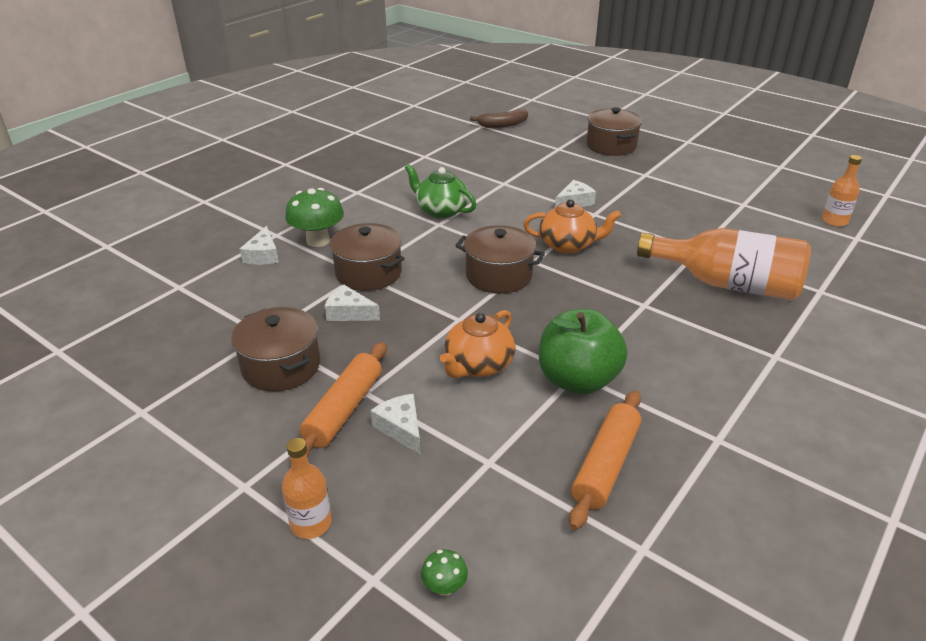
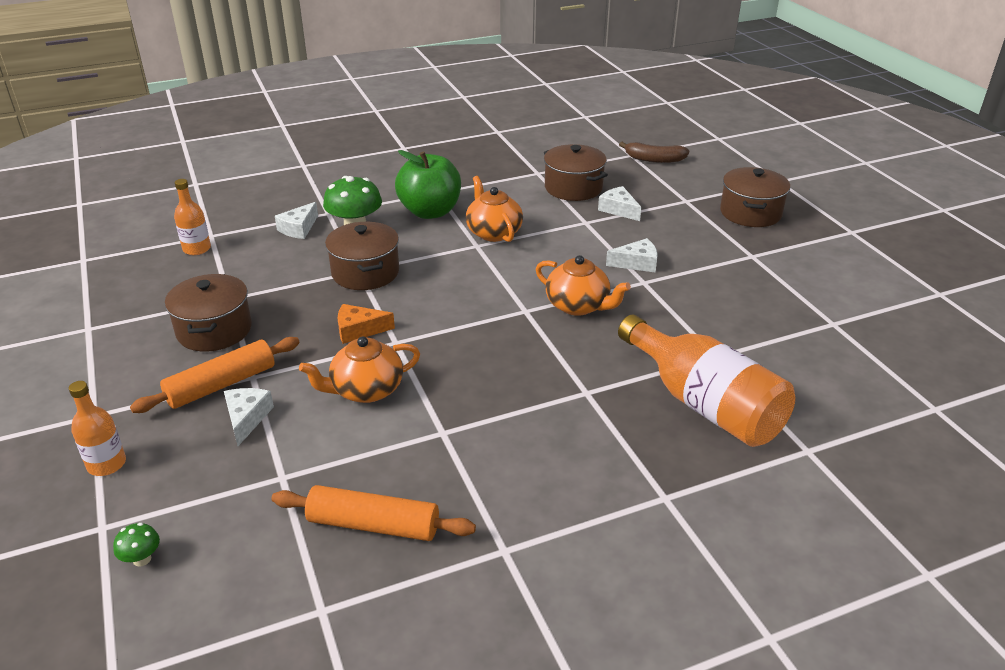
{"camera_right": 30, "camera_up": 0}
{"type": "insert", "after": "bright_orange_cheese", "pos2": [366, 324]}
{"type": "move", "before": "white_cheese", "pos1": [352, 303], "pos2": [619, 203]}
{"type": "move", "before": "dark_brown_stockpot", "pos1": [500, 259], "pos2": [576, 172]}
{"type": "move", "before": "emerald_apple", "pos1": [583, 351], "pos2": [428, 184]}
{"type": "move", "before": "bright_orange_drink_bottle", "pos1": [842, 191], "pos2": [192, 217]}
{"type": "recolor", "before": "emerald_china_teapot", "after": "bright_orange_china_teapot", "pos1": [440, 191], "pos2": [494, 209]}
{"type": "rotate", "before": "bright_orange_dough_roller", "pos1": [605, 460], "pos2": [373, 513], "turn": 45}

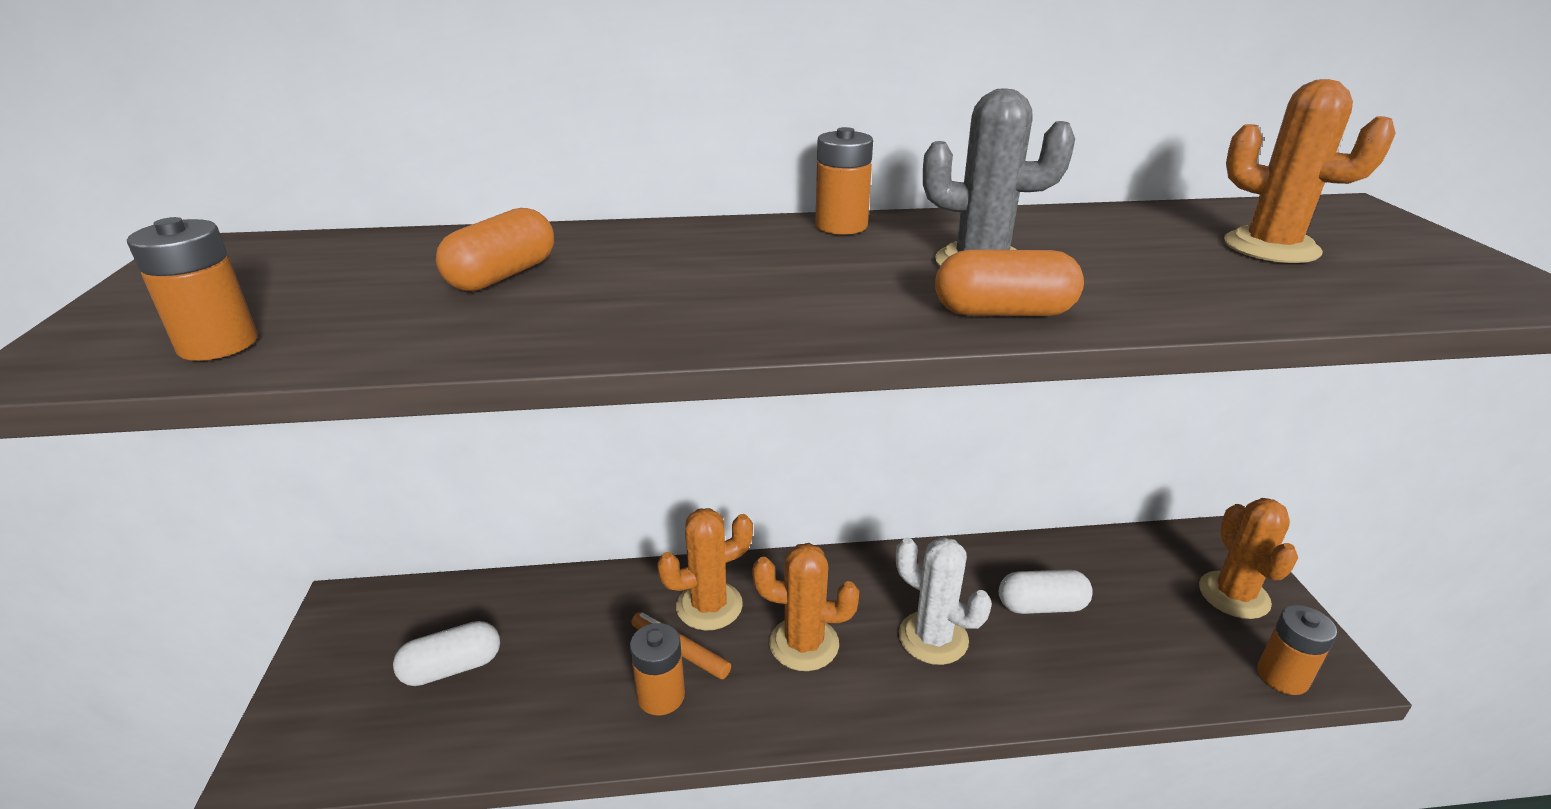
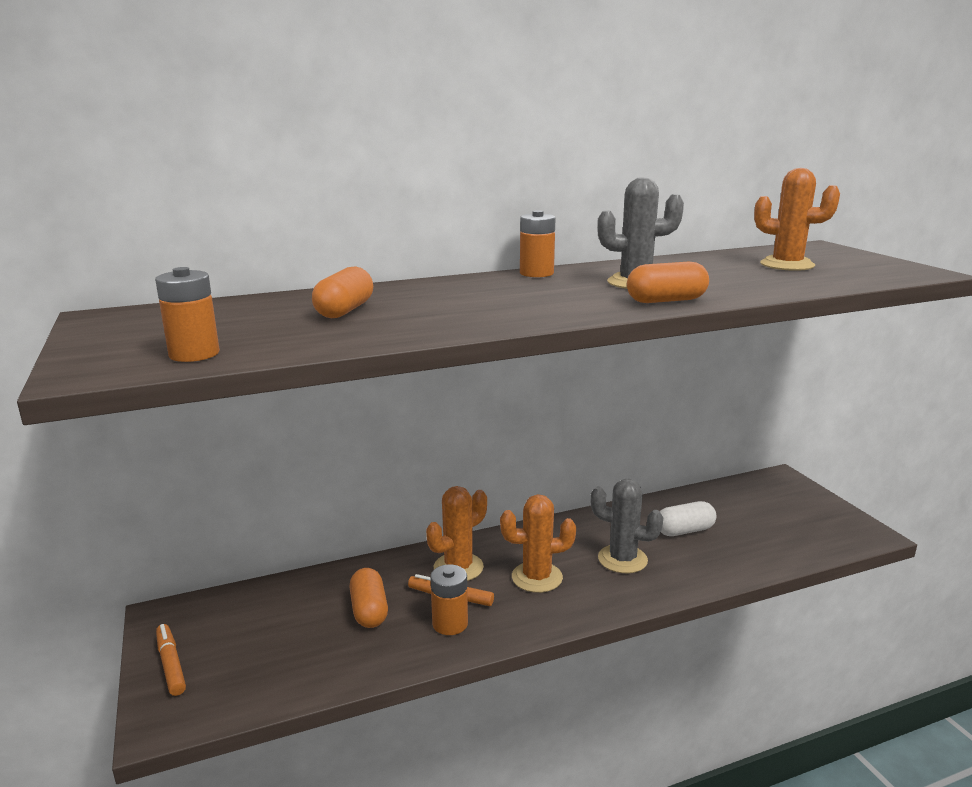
{"camera_right": -15, "camera_up": -10}
{"type": "delete", "before": "white_capsule", "pos1": [446, 653]}
{"type": "delete", "before": "bright_orange_cactus", "pos1": [1248, 558]}
{"type": "delete", "before": "bright_orange_AA_battery", "pos1": [1297, 650]}
{"type": "insert", "after": "bright_orange_marker", "pos2": [171, 660]}
{"type": "insert", "after": "bright_orange_capsule", "pos2": [368, 598]}
{"type": "recolor", "before": "white_cactus", "after": "gray_cactus", "pos1": [944, 601], "pos2": [626, 526]}

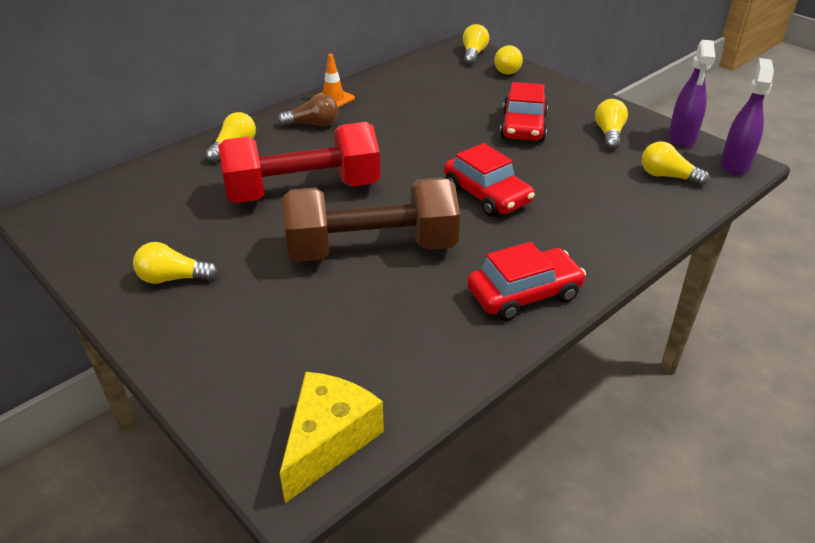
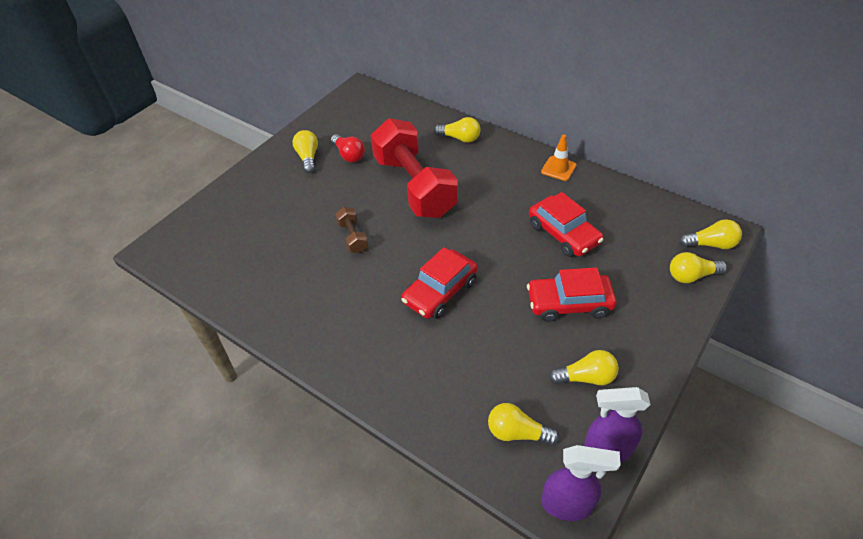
{"camera_right": 80, "camera_up": 10}
{"type": "delete", "before": "dark_brown_bulb", "pos1": [308, 110]}
{"type": "delete", "before": "bright_yellow_cheese", "pos1": [332, 437]}
{"type": "insert", "after": "crimson_bulb", "pos2": [348, 148]}
{"type": "move", "before": "crimson_toy_car", "pos1": [526, 281], "pos2": [566, 224]}
{"type": "rotate", "before": "bright_yellow_bulb", "pos1": [676, 163], "pos2": [523, 424], "turn": -90}
{"type": "resize", "before": "dark_brown_dumbbell", "pos1": [371, 219], "pos2": [351, 230], "scale": 0.41}

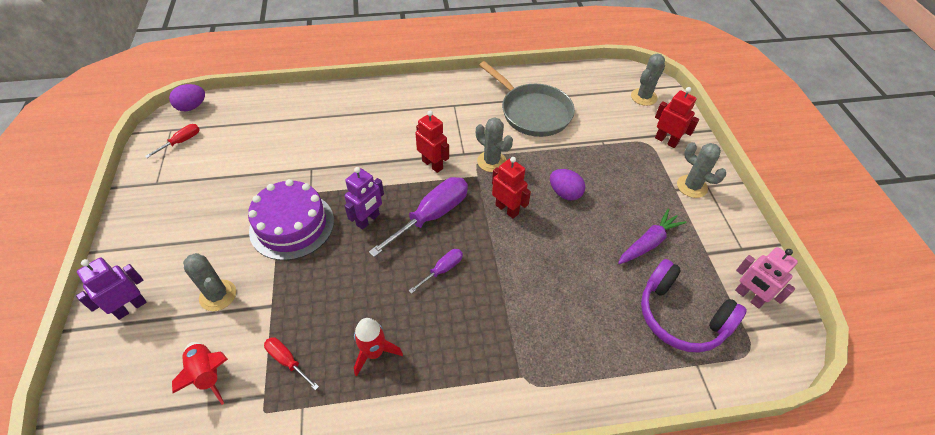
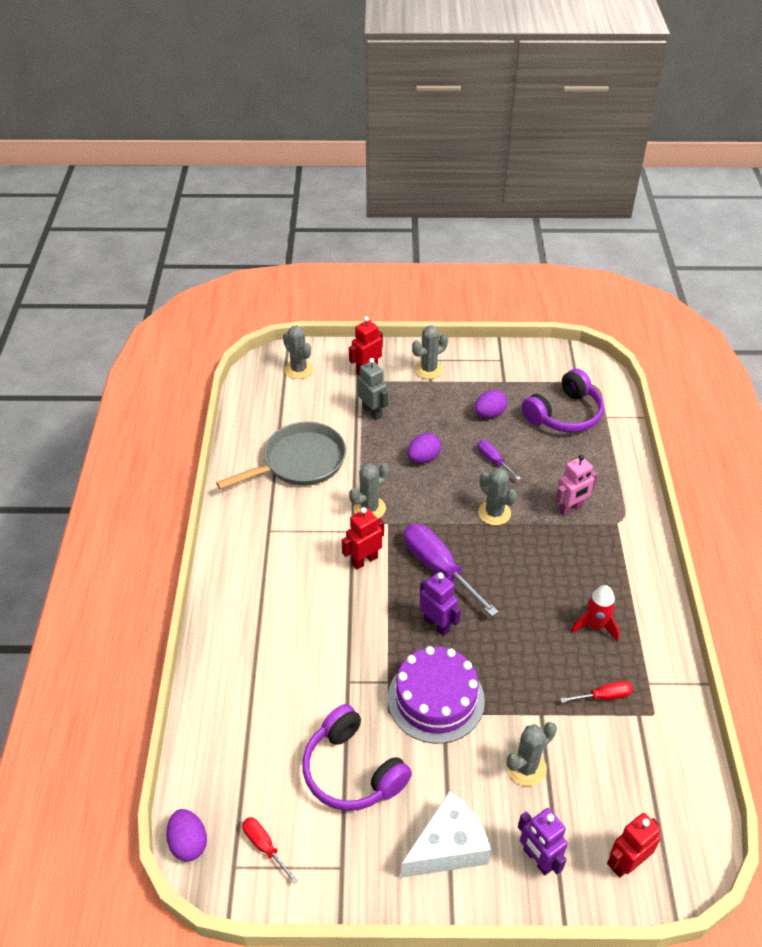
{"camera_right": -80, "camera_up": -5}
{"type": "delete", "before": "crimson_toy_rocket", "pos1": [200, 373]}
{"type": "insert", "after": "purple_over-ear_headphones", "pos2": [357, 757]}
{"type": "insert", "after": "gray_toy_robot", "pos2": [372, 389]}
{"type": "insert", "after": "white_cheese", "pos2": [446, 834]}
{"type": "insert", "after": "gray_cactus", "pos2": [497, 496]}
{"type": "move", "before": "purple_screwdriver", "pos1": [436, 271], "pos2": [499, 460]}
{"type": "move", "before": "crimson_toy_robot", "pos1": [511, 188], "pos2": [634, 845]}
{"type": "move", "before": "rosy_toy_robot", "pos1": [766, 278], "pos2": [576, 485]}
{"type": "replace", "before": "purple_root_vegetable", "after": "purple_egg_shape", "pos1": [652, 236], "pos2": [490, 404]}
{"type": "rotate", "before": "crimson_screwdriver", "pos1": [291, 363], "pos2": [596, 692], "turn": -150}

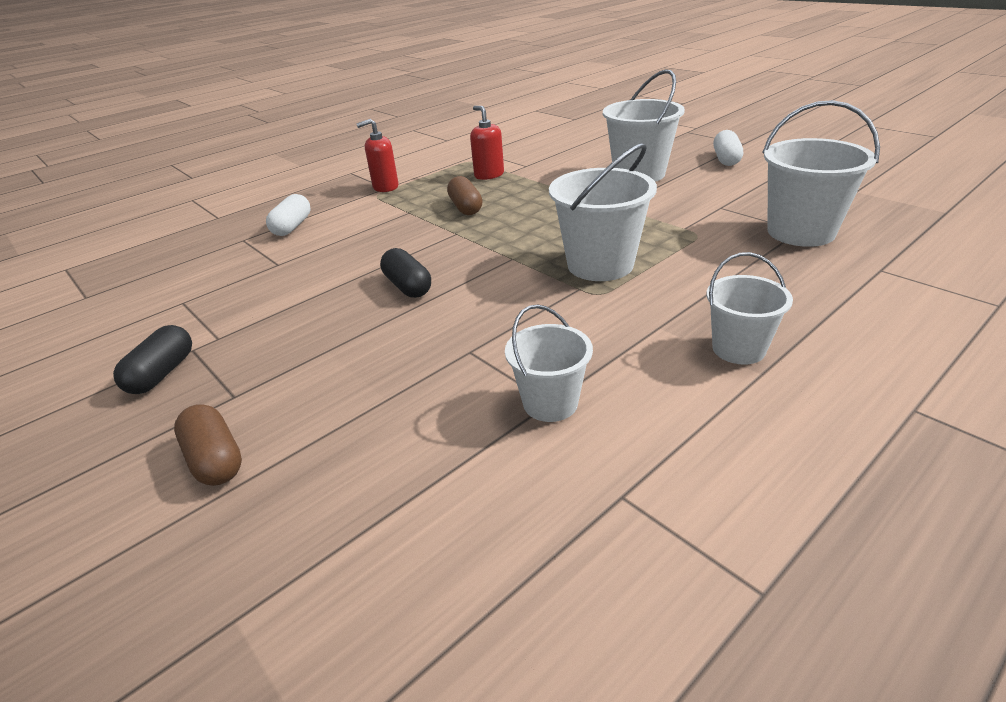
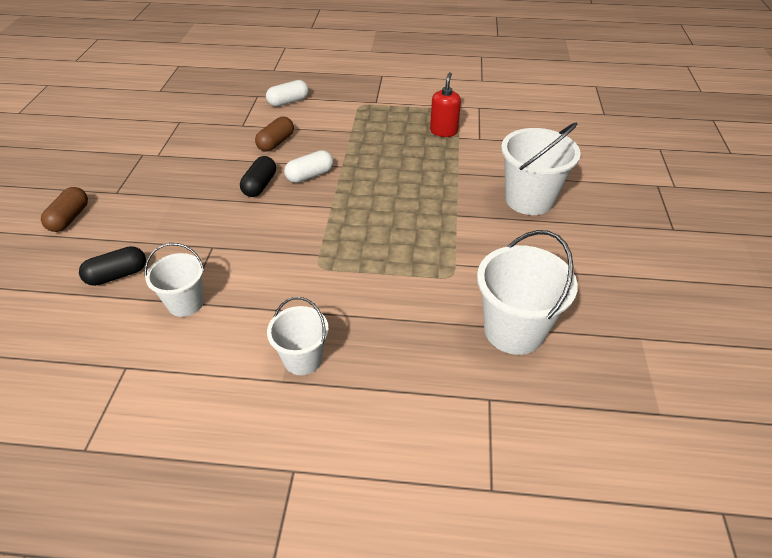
{"camera_right": 45, "camera_up": 10}
{"type": "delete", "before": "crimson_soap_dispenser", "pos1": [377, 155]}
{"type": "delete", "before": "white_pail", "pos1": [603, 212]}
{"type": "move", "before": "ebony_capsule", "pos1": [152, 359], "pos2": [112, 266]}
{"type": "move", "before": "dark_brown_capsule", "pos1": [464, 195], "pos2": [274, 134]}
{"type": "move", "before": "white_capsule", "pos1": [728, 148], "pos2": [309, 166]}

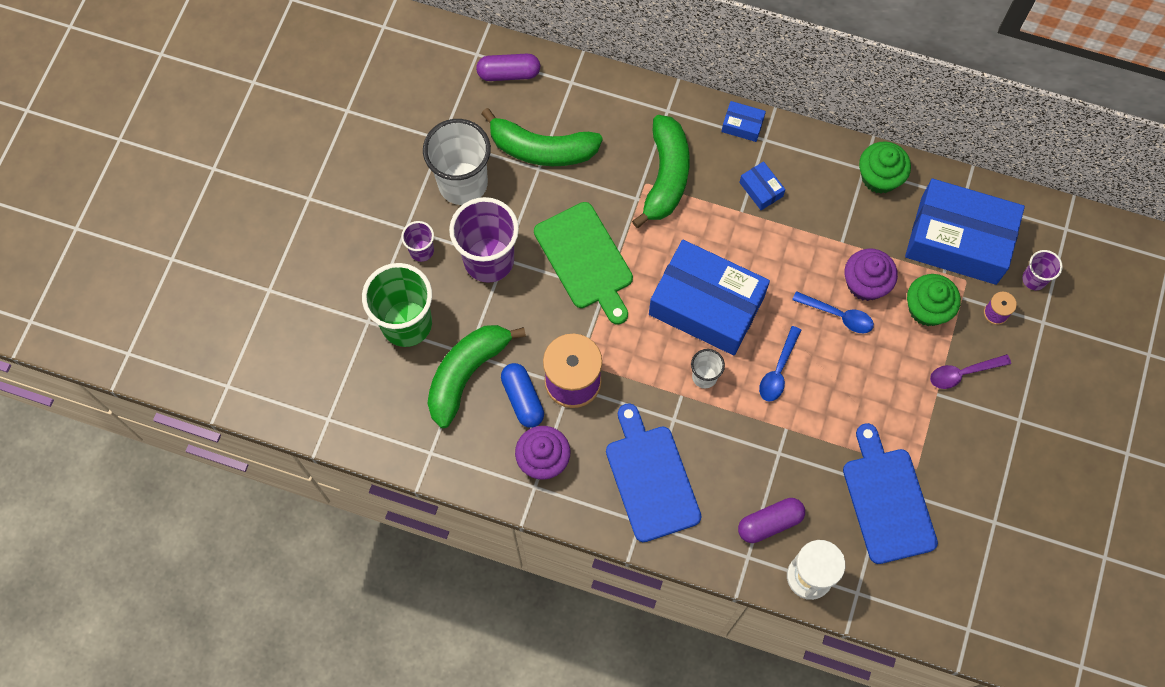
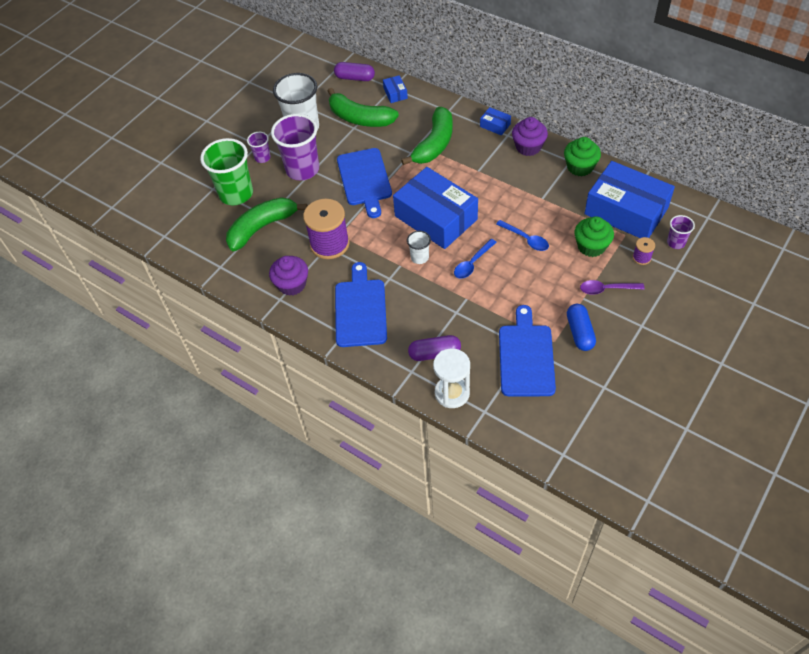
{"camera_right": 20, "camera_up": -15}
{"type": "move", "before": "cobalt_capsule", "pos1": [522, 395], "pos2": [581, 327]}
{"type": "move", "before": "cobalt_package", "pos1": [762, 185], "pos2": [395, 89]}
{"type": "move", "before": "purple_muffin", "pos1": [871, 274], "pos2": [530, 136]}
{"type": "recolor", "before": "emerald_chopping_board", "after": "cobalt_chopping_board", "pos1": [583, 263], "pos2": [364, 183]}

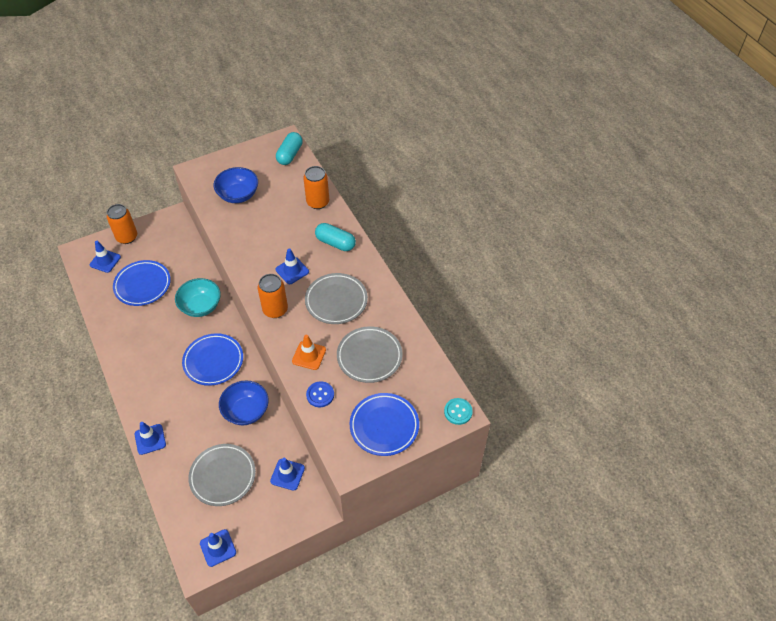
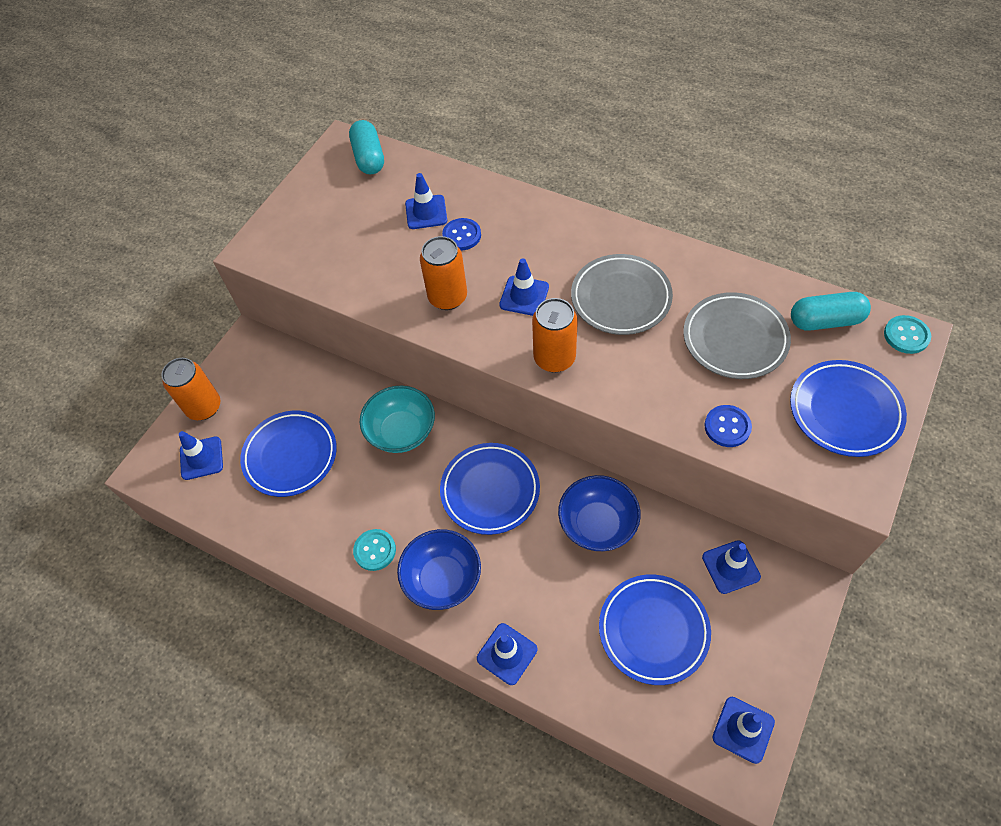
{"camera_right": -30, "camera_up": 5}
{"type": "delete", "before": "bright_orange_traffic_cone", "pos1": [309, 352]}
{"type": "insert", "after": "aqua_sewing_button", "pos2": [374, 550]}
{"type": "insert", "after": "cobalt_traffic_cone", "pos2": [426, 201]}
{"type": "insert", "after": "cobalt_sewing_button", "pos2": [461, 234]}
{"type": "move", "before": "cobalt_deep_dish", "pos1": [236, 185], "pos2": [439, 569]}
{"type": "move", "before": "bright_orange_tin", "pos1": [316, 187], "pos2": [443, 273]}
{"type": "move", "before": "aqua_capsule", "pos1": [335, 237], "pos2": [831, 311]}
{"type": "recolor", "before": "gray_plate", "after": "cobalt_plate", "pos1": [222, 475], "pos2": [655, 629]}

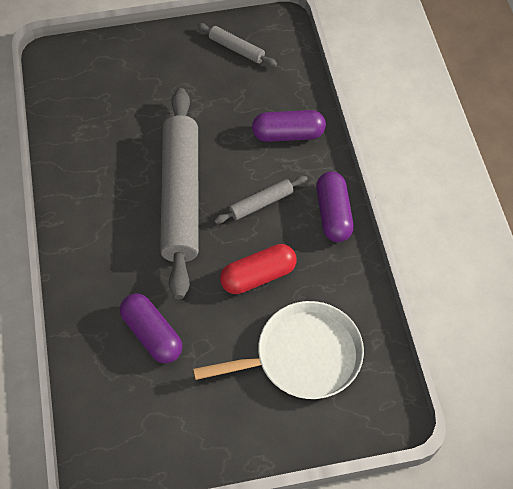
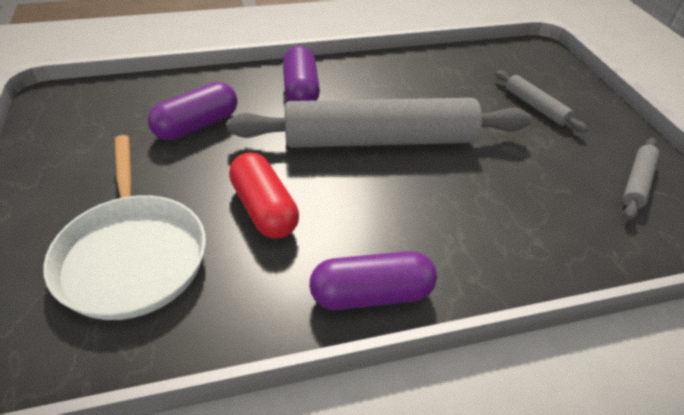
{"camera_right": 85, "camera_up": -15}
{"type": "move", "before": "gray_dough_roller", "pos1": [261, 200], "pos2": [541, 101]}
{"type": "move", "before": "purple_capsule", "pos1": [289, 126], "pos2": [301, 73]}

